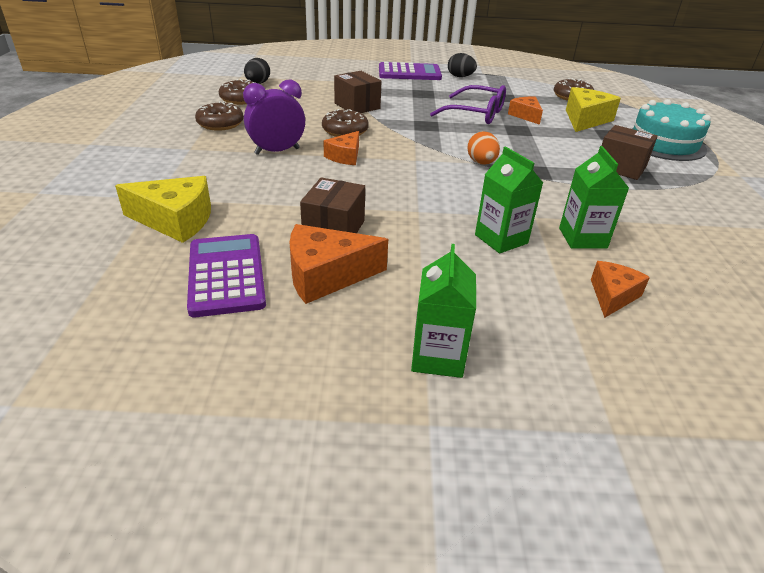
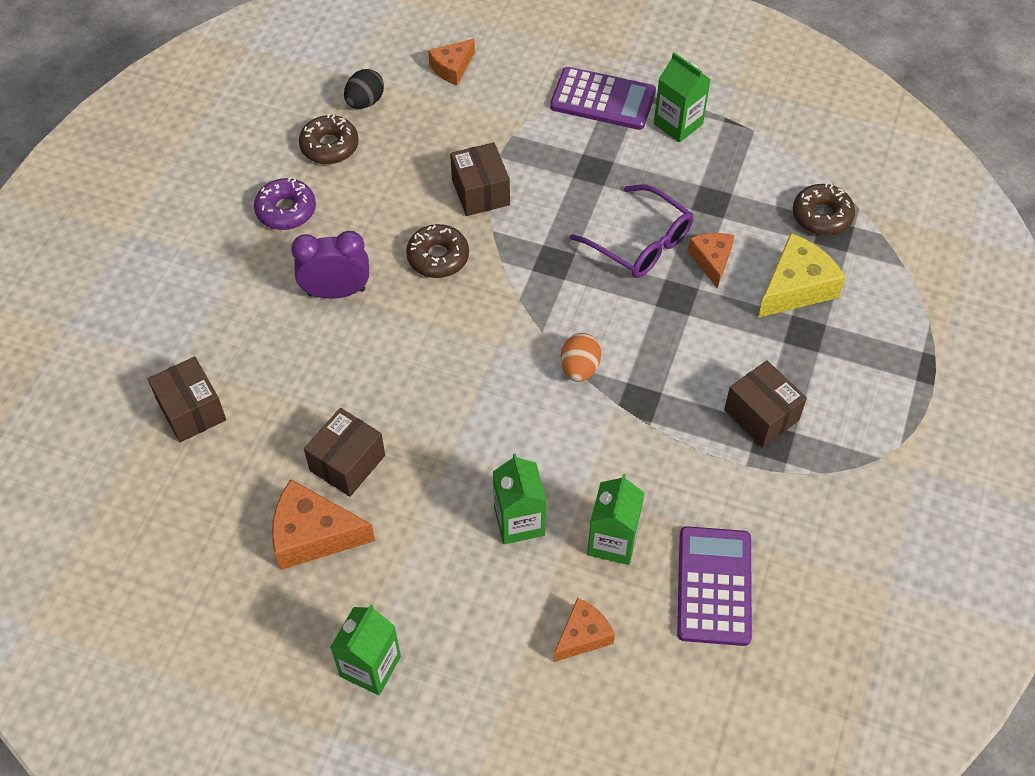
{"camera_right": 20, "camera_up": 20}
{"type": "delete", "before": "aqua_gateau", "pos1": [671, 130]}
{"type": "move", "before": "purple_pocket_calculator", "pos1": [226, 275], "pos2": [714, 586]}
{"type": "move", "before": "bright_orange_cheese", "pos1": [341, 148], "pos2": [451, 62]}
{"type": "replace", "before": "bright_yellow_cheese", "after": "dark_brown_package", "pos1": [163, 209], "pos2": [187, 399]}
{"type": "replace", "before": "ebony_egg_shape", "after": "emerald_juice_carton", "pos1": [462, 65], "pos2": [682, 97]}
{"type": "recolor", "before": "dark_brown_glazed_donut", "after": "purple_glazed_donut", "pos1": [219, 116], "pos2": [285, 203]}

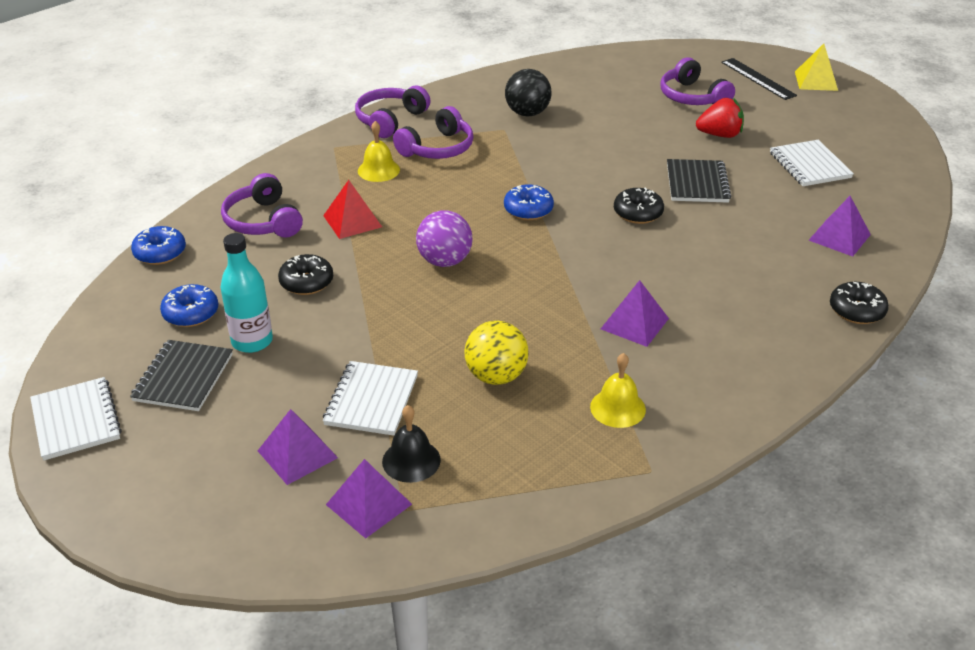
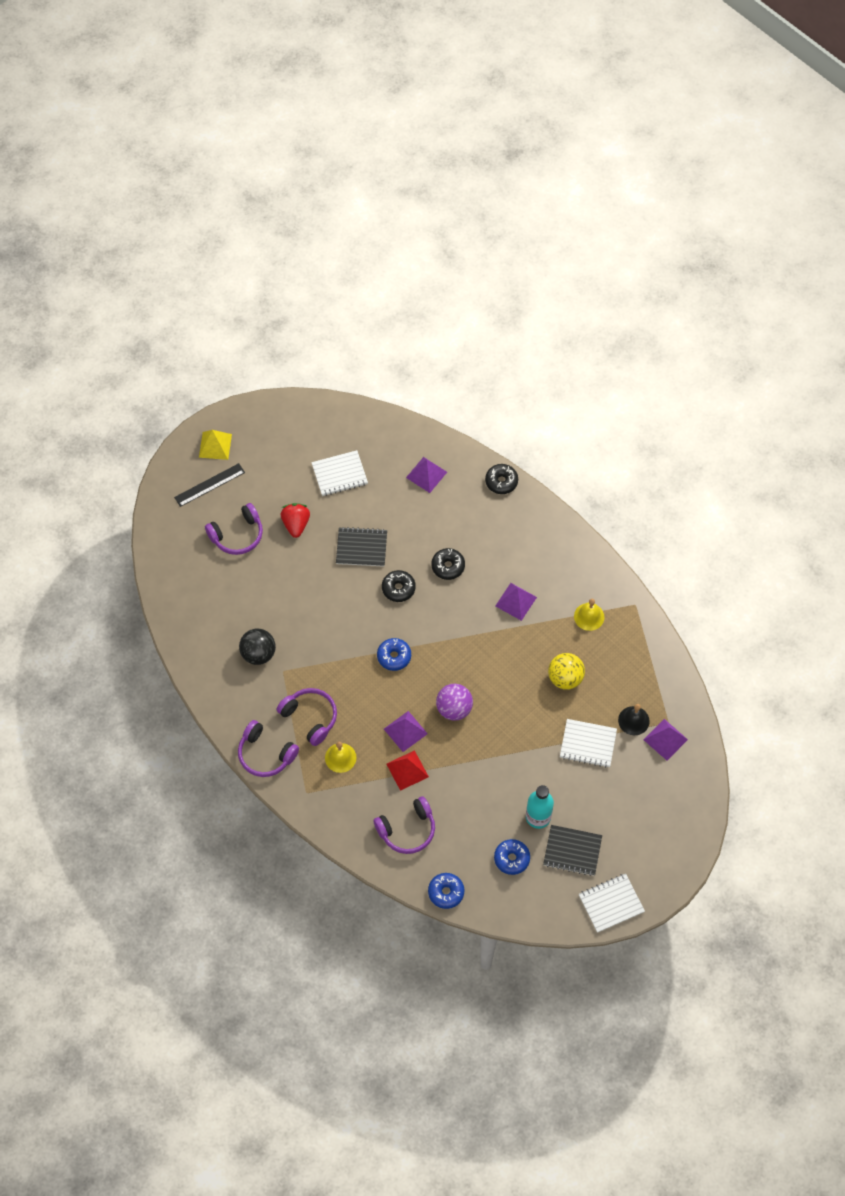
{"camera_right": -90, "camera_up": 25}
{"type": "move", "before": "purple_pyramid", "pos1": [298, 447], "pos2": [406, 731]}
{"type": "move", "before": "ebony_glazed_donut", "pos1": [305, 274], "pos2": [448, 564]}

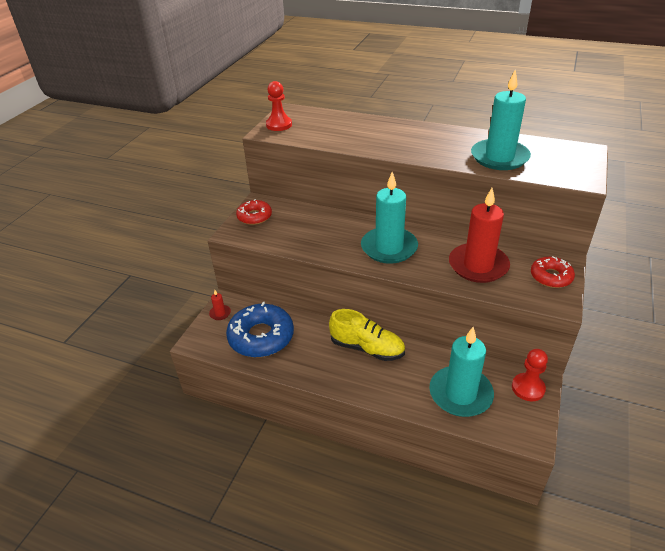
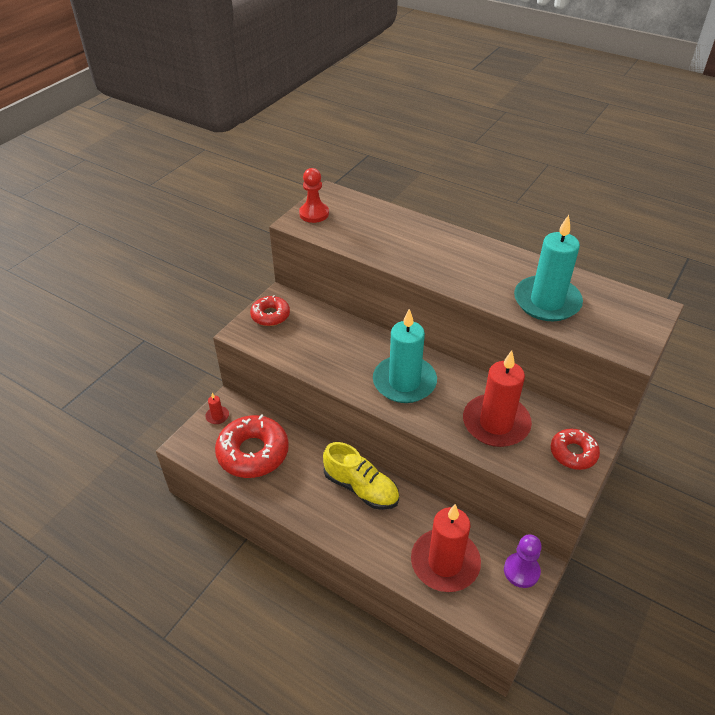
{"camera_right": 10, "camera_up": 5}
{"type": "recolor", "before": "cobalt_glazed_donut", "after": "crimson_glazed_donut", "pos1": [260, 329], "pos2": [252, 446]}
{"type": "recolor", "before": "aqua_wax_candle", "after": "crimson_wax_candle", "pos1": [461, 372], "pos2": [446, 548]}
{"type": "recolor", "before": "crimson_pawn", "after": "purple_pawn", "pos1": [530, 375], "pos2": [523, 561]}

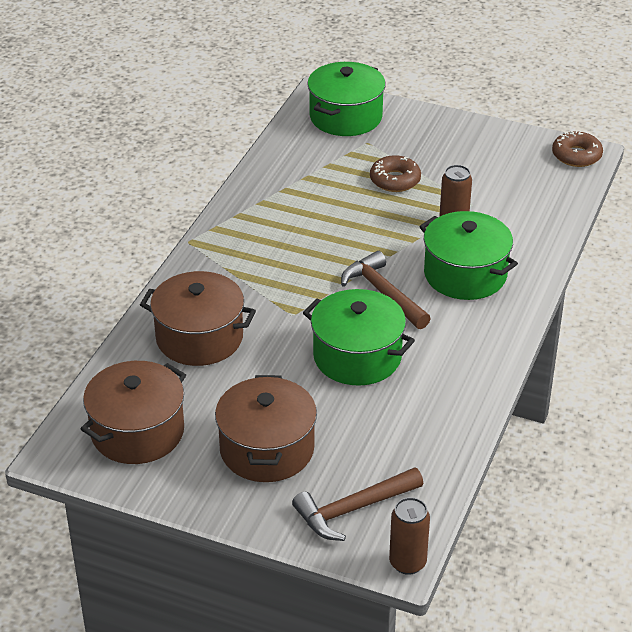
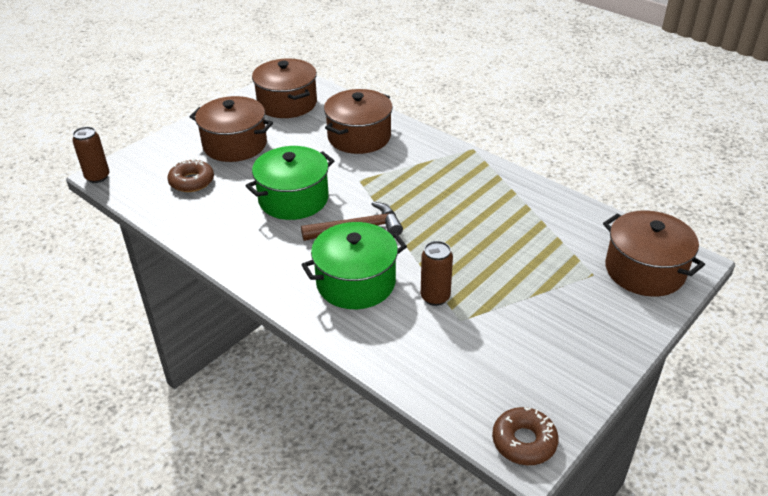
{"camera_right": 110, "camera_up": 0}
{"type": "delete", "before": "dark_brown_hammer", "pos1": [357, 504]}
{"type": "move", "before": "dark_brown_glazed_donut", "pos1": [395, 173], "pos2": [191, 175]}
{"type": "recolor", "before": "emerald_stockpot", "after": "dark_brown_stockpot", "pos1": [346, 99], "pos2": [654, 253]}

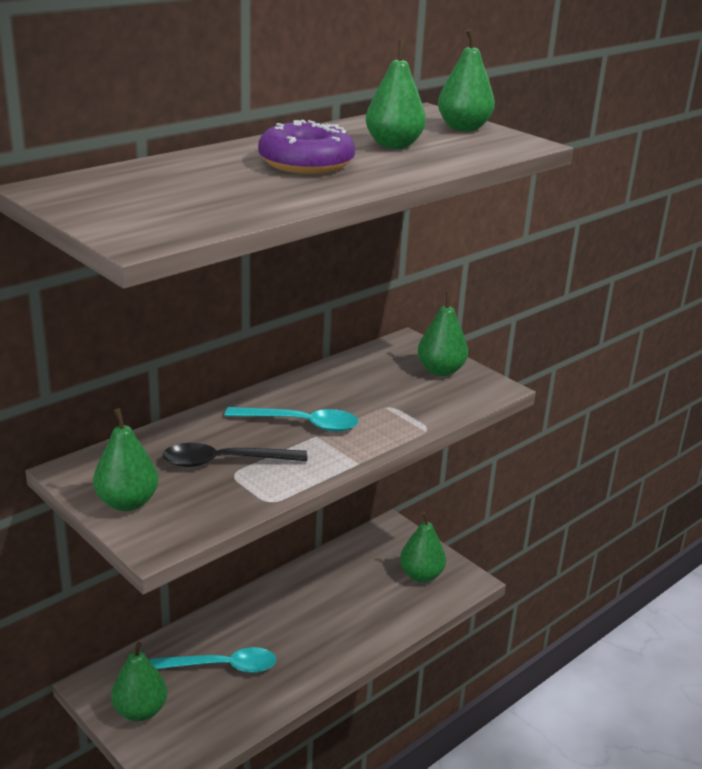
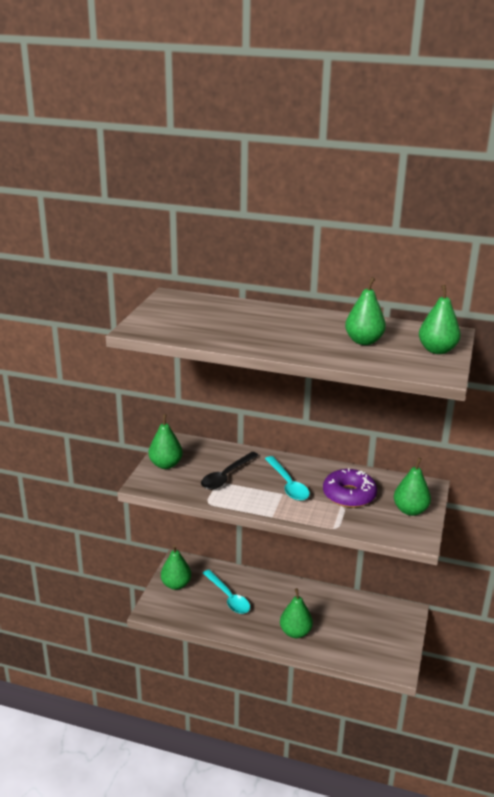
{"camera_right": 60, "camera_up": 0}
{"type": "move", "before": "purple_glazed_donut", "pos1": [306, 147], "pos2": [350, 488]}
{"type": "move", "before": "emerald_toy_pear", "pos1": [423, 546], "pos2": [296, 613]}
{"type": "rotate", "before": "ebony_spoon", "pos1": [235, 455], "pos2": [230, 470], "turn": -105}

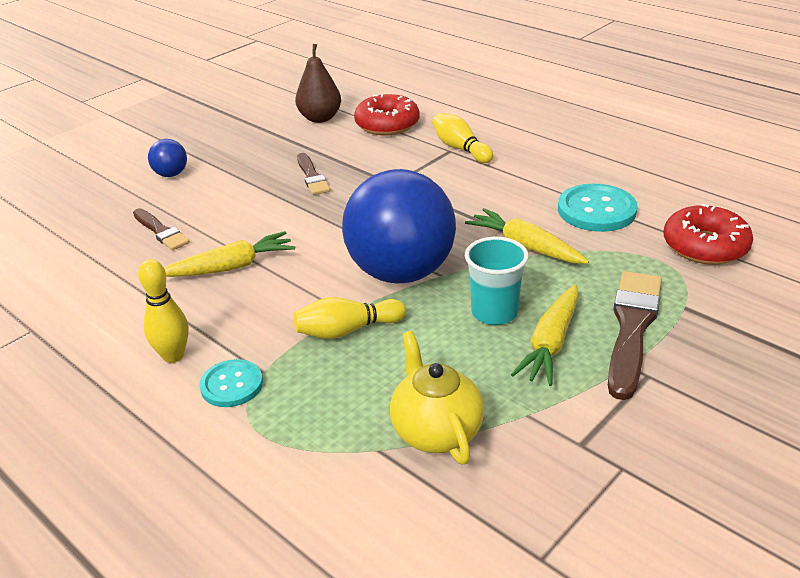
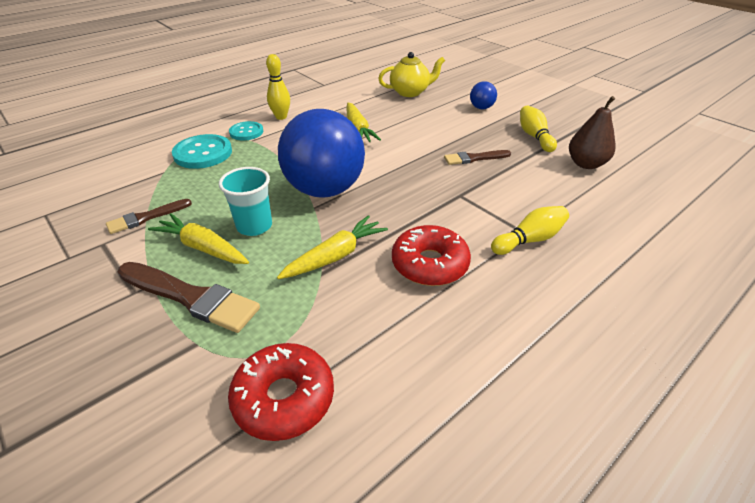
{"camera_right": 95, "camera_up": 5}
{"type": "move", "before": "dark_brown_paint_brush", "pos1": [161, 229], "pos2": [149, 216]}
{"type": "move", "before": "bright_yellow_tenpin", "pos1": [350, 318], "pos2": [538, 128]}
{"type": "move", "before": "crimson_glazed_donut", "pos1": [387, 115], "pos2": [431, 255]}
{"type": "move", "before": "bright_yellow_china_teapot", "pos1": [437, 398], "pos2": [411, 74]}
{"type": "move", "before": "aqua_sewing_button", "pos1": [598, 208], "pos2": [202, 151]}

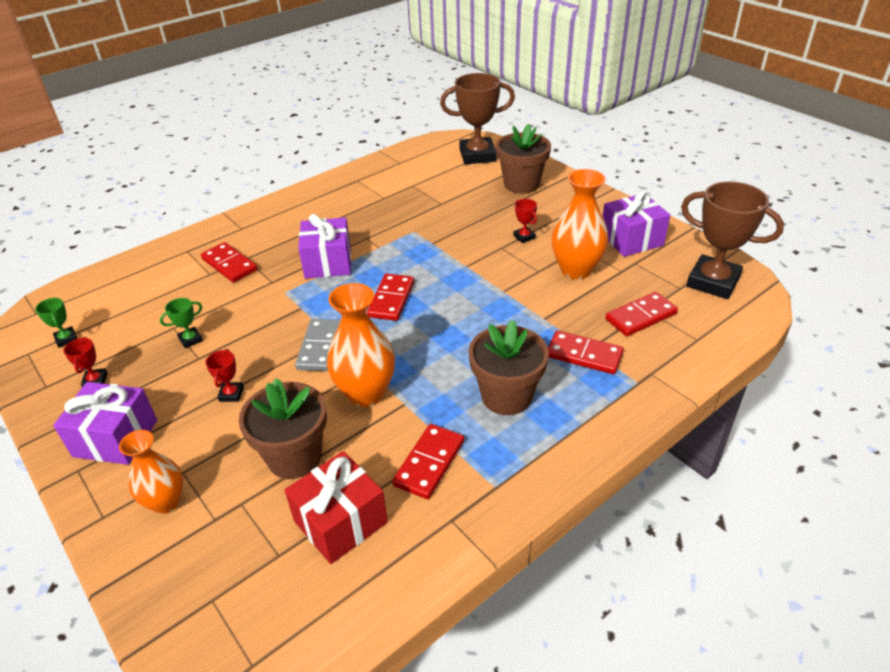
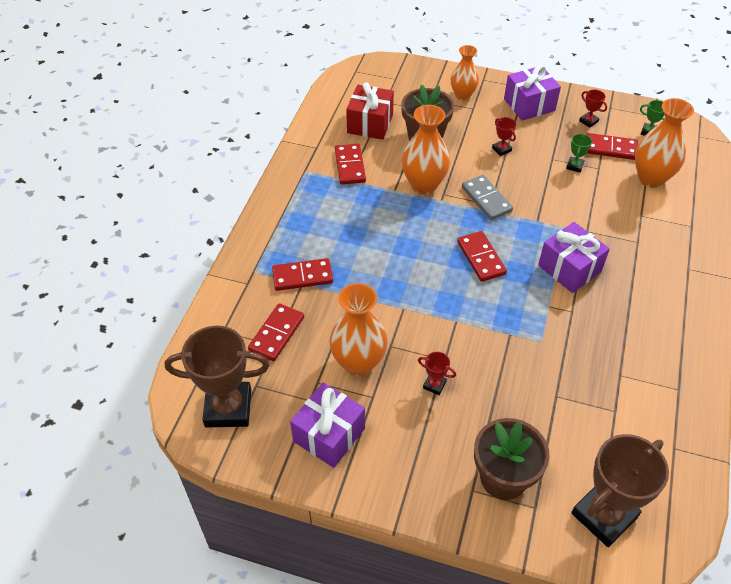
{"camera_right": 145, "camera_up": 10}
{"type": "delete", "before": "dark_brown_plant_pot", "pos1": [509, 367]}
{"type": "insert", "after": "bright_orange_vase", "pos2": [664, 143]}
{"type": "move", "before": "crimson_domino_tile", "pos1": [229, 262], "pos2": [612, 146]}

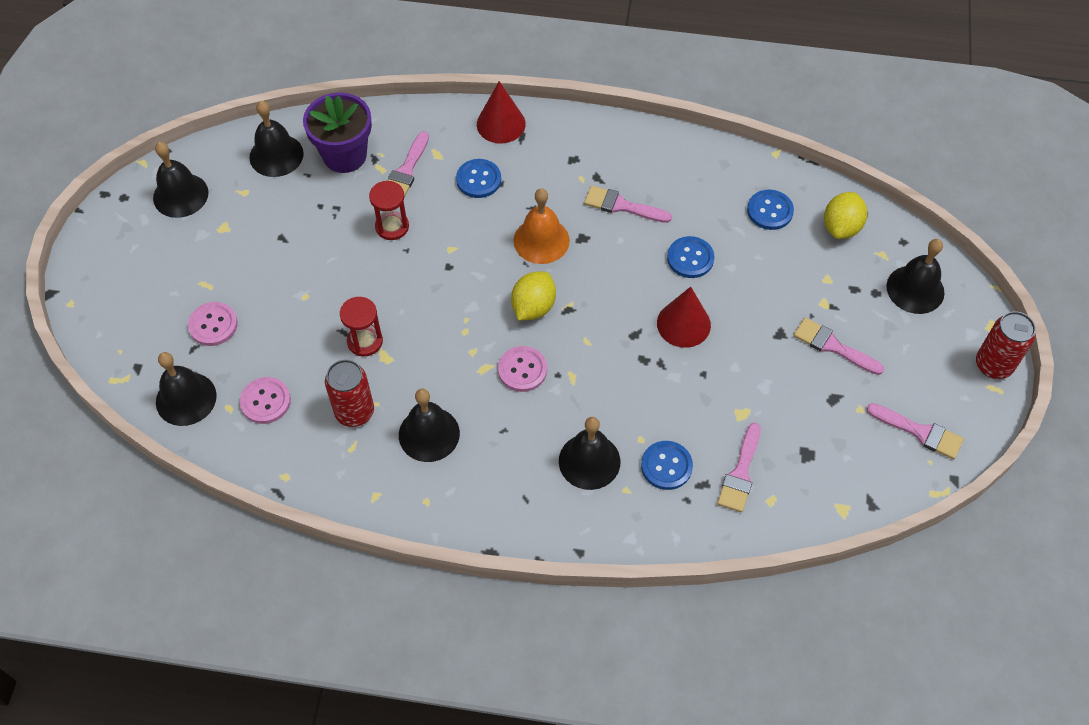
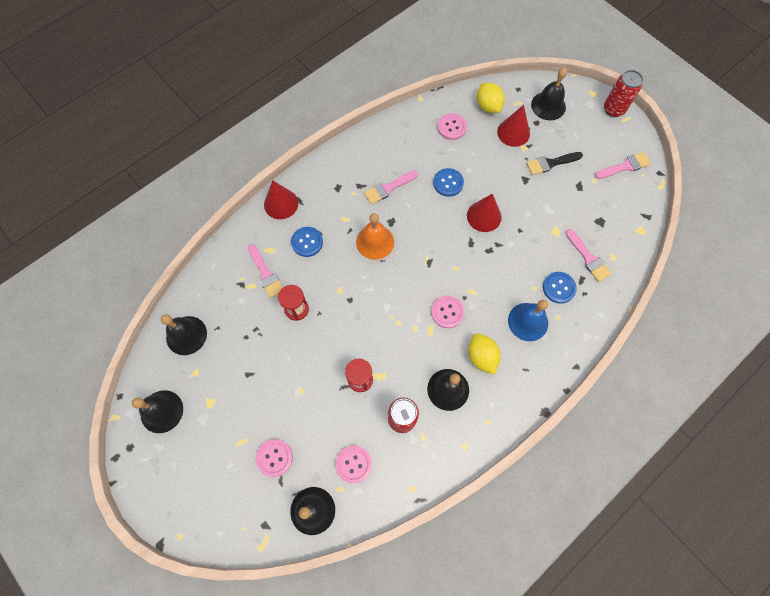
{"camera_right": -50, "camera_up": 10}
{"type": "delete", "before": "purple_plant_pot", "pos1": [337, 132]}
{"type": "insert", "after": "crimson_solid_cone", "pos2": [513, 126]}
{"type": "move", "before": "bright_yellow_lemon", "pos1": [533, 295], "pos2": [484, 354]}
{"type": "recolor", "before": "ebony_school_bell", "after": "cobalt_school_bell", "pos1": [589, 453], "pos2": [528, 320]}
{"type": "recolor", "before": "cobalt_sewing_button", "after": "rosy_sewing_button", "pos1": [770, 210], "pos2": [452, 126]}
{"type": "recolor", "before": "rosy_paint_brush", "after": "ebony_paint_brush", "pos1": [838, 346], "pos2": [554, 163]}

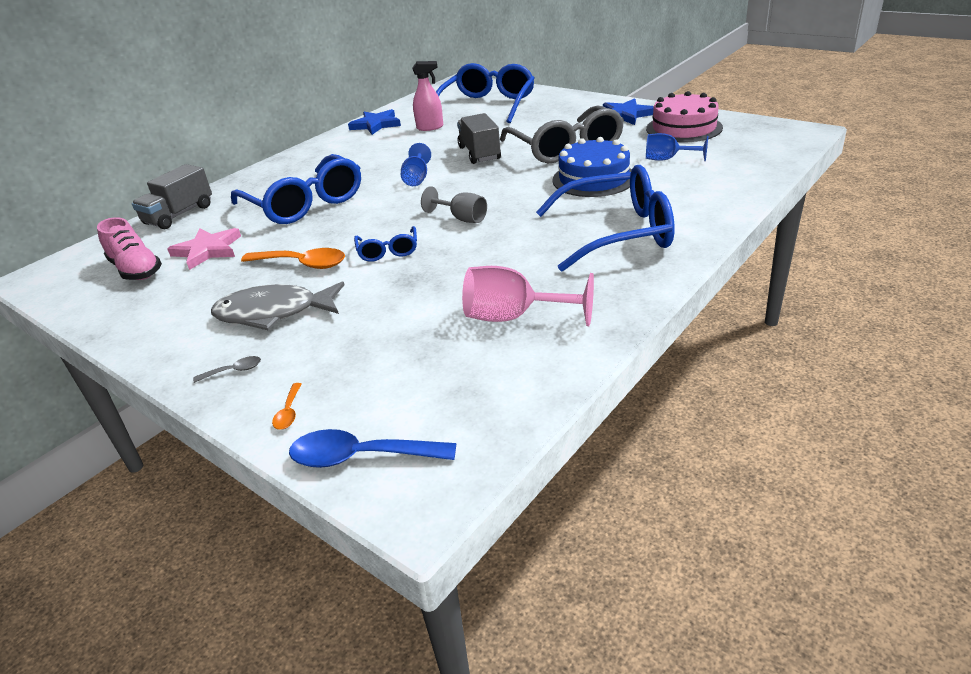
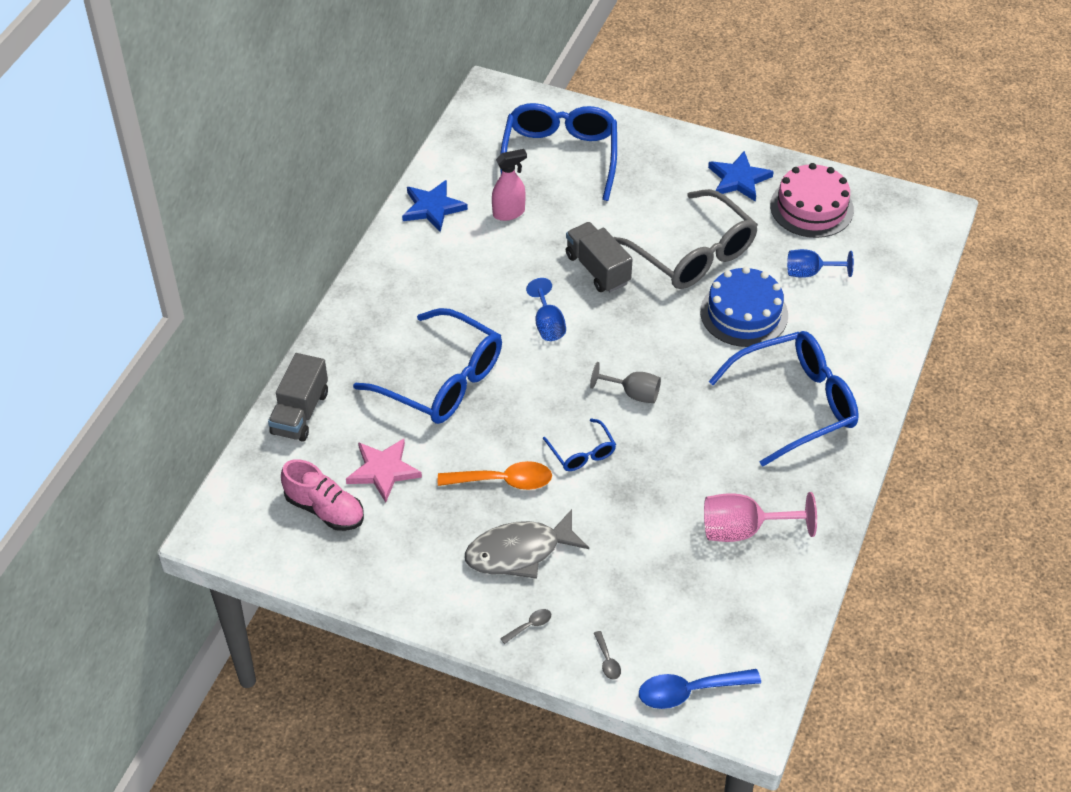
{"camera_right": -20, "camera_up": 15}
{"type": "recolor", "before": "bright_orange_spoon", "after": "gray_spoon", "pos1": [286, 406], "pos2": [607, 655]}

